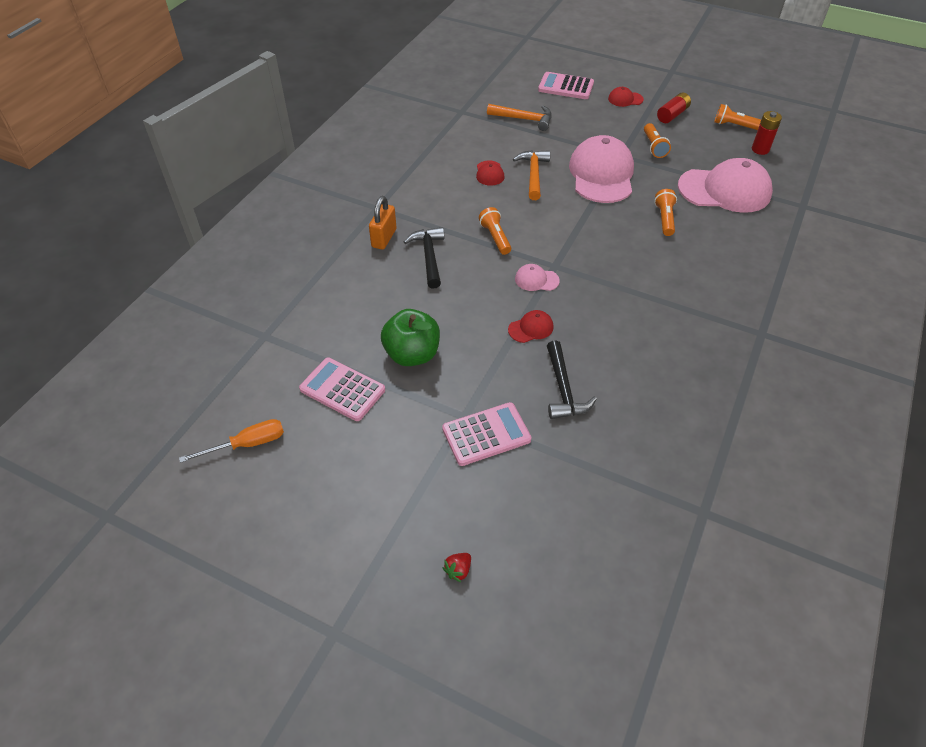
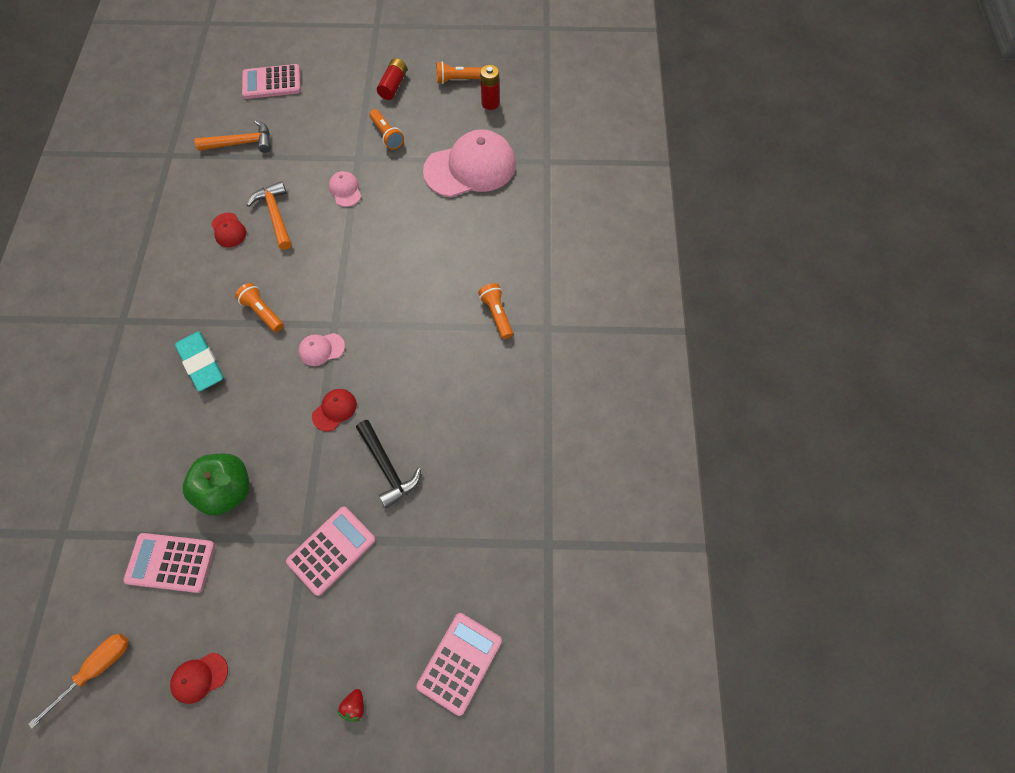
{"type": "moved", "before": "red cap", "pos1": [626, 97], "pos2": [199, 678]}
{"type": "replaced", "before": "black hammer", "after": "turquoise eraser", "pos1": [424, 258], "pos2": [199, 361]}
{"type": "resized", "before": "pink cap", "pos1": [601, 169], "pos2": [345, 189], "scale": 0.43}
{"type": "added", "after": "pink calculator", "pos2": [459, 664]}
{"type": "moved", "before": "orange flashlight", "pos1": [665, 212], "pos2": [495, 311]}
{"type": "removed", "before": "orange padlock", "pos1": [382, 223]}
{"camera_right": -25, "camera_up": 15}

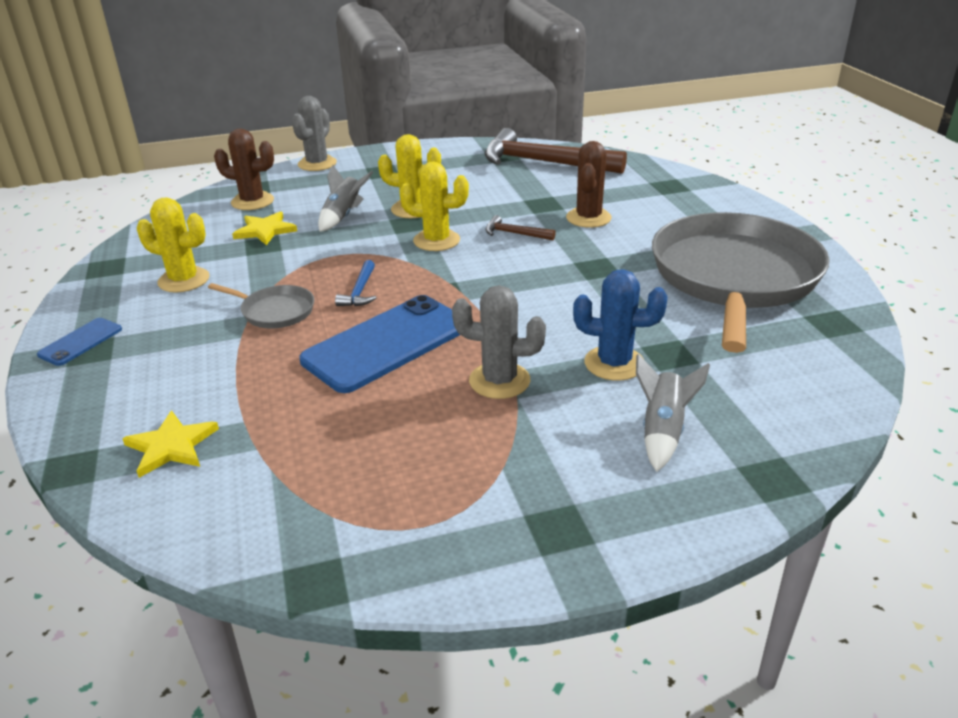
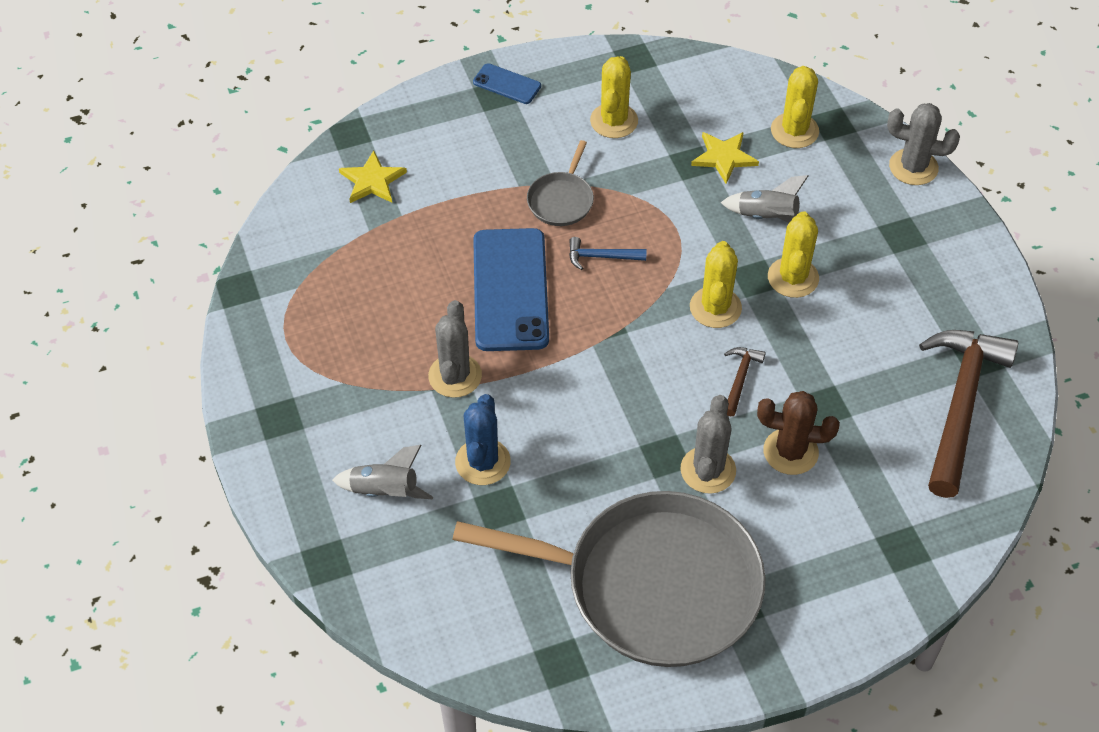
{"type": "turned", "before": "blue phone", "pos1": [379, 344], "pos2": [511, 289], "turn": 45}
{"type": "added", "after": "grey cactus", "pos2": [708, 444]}
{"type": "recoloured", "before": "brown cactus", "after": "yellow cactus", "pos1": [244, 169], "pos2": [795, 107]}
{"camera_right": 85, "camera_up": 20}

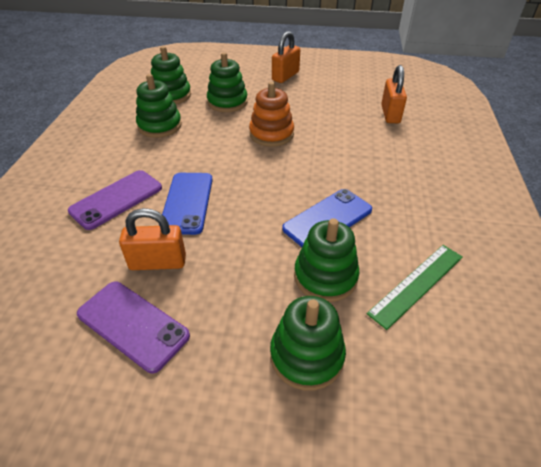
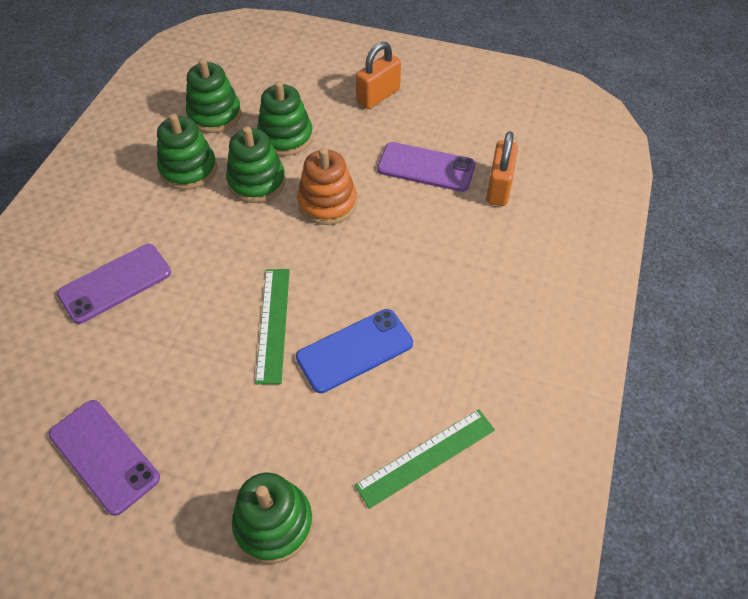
{"type": "moved", "before": "green stacking toy", "pos1": [327, 260], "pos2": [256, 164]}
{"type": "added", "after": "green ruler", "pos2": [272, 326]}
{"type": "added", "after": "purple phone", "pos2": [426, 167]}
{"type": "removed", "before": "orange padlock", "pos1": [152, 239]}
{"type": "removed", "before": "blue phone", "pos1": [186, 204]}
{"camera_right": 10, "camera_up": 10}

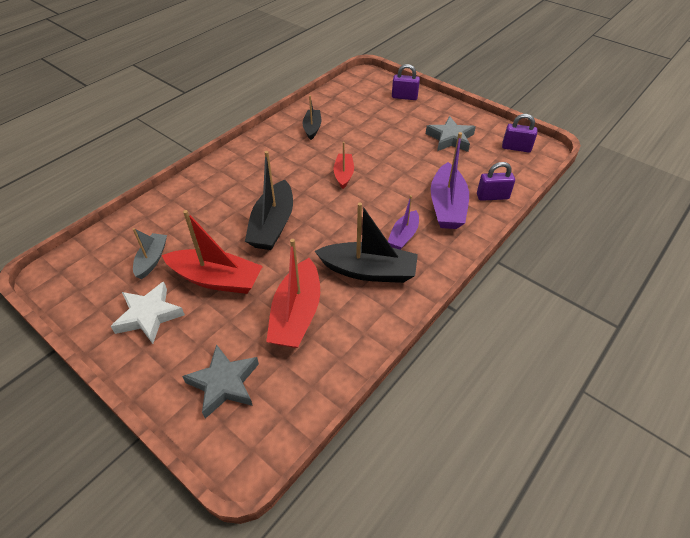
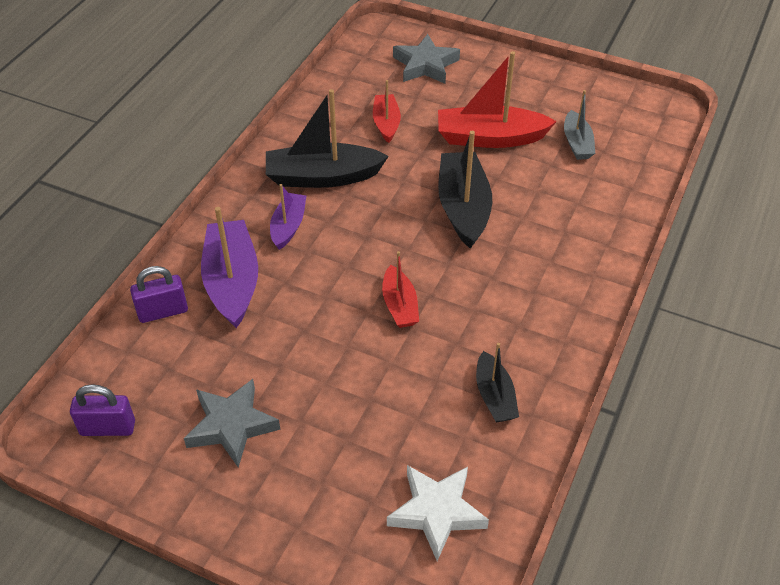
{"type": "resized", "before": "red boat", "pos1": [293, 293], "pos2": [387, 111], "scale": 0.58}
{"type": "moved", "before": "white star", "pos1": [147, 313], "pos2": [438, 513]}
{"type": "removed", "before": "purple padlock", "pos1": [406, 82]}
{"camera_right": 165, "camera_up": 0}

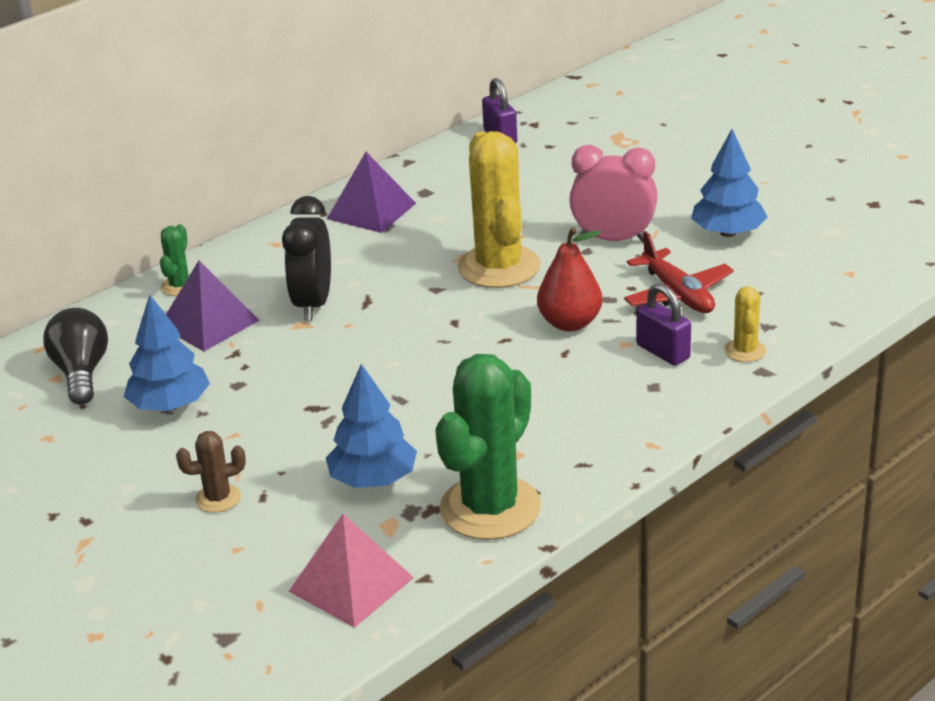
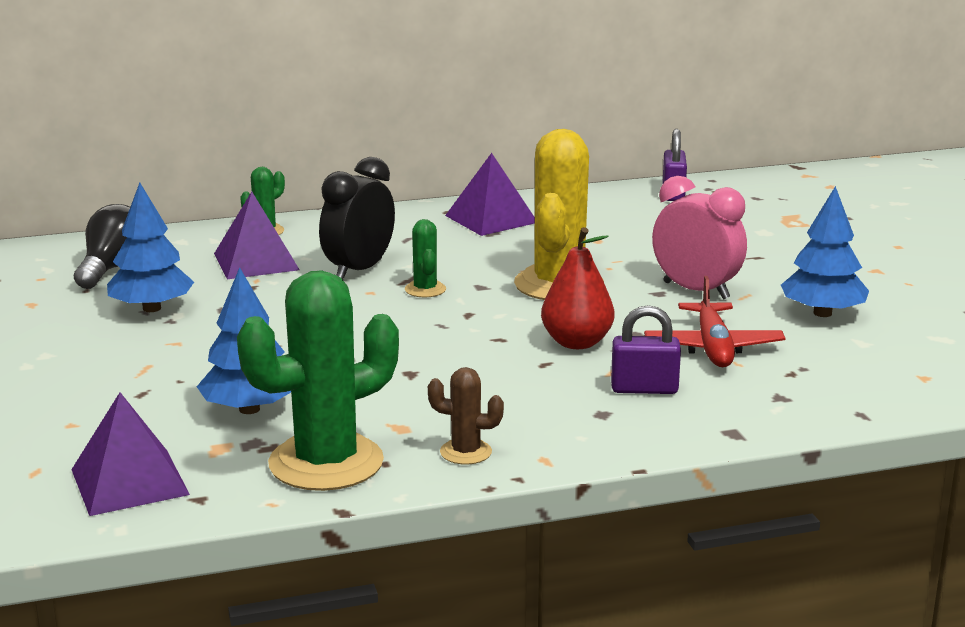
{"type": "recoloured", "before": "pink pyramid", "after": "purple pyramid", "pos1": [351, 571], "pos2": [130, 454]}
{"type": "added", "after": "green cactus", "pos2": [425, 258]}
{"type": "moved", "before": "brown cactus", "pos1": [211, 472], "pos2": [466, 416]}
{"type": "turned", "before": "purple padlock", "pos1": [663, 324], "pos2": [646, 349], "turn": -75}
{"type": "removed", "before": "yellow cactus", "pos1": [745, 324]}
{"camera_right": 25, "camera_up": -10}

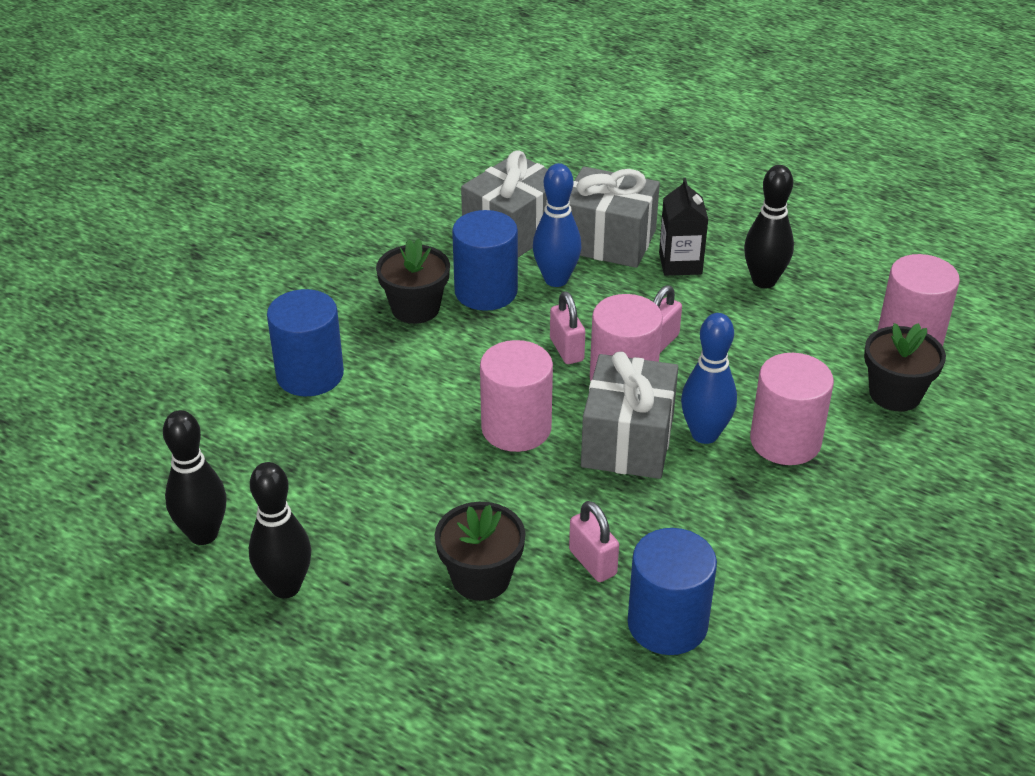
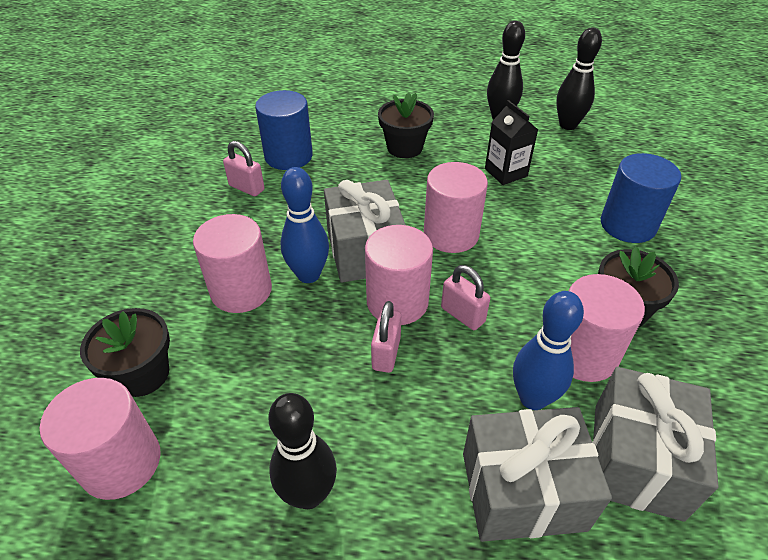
{"type": "moved", "before": "pink padlock", "pos1": [594, 541], "pos2": [244, 168]}
{"type": "moved", "before": "black carton", "pos1": [683, 227], "pos2": [511, 142]}
{"type": "recoloured", "before": "blue cylinder", "after": "pink cylinder", "pos1": [485, 260], "pos2": [607, 328]}
{"camera_right": 155, "camera_up": 5}

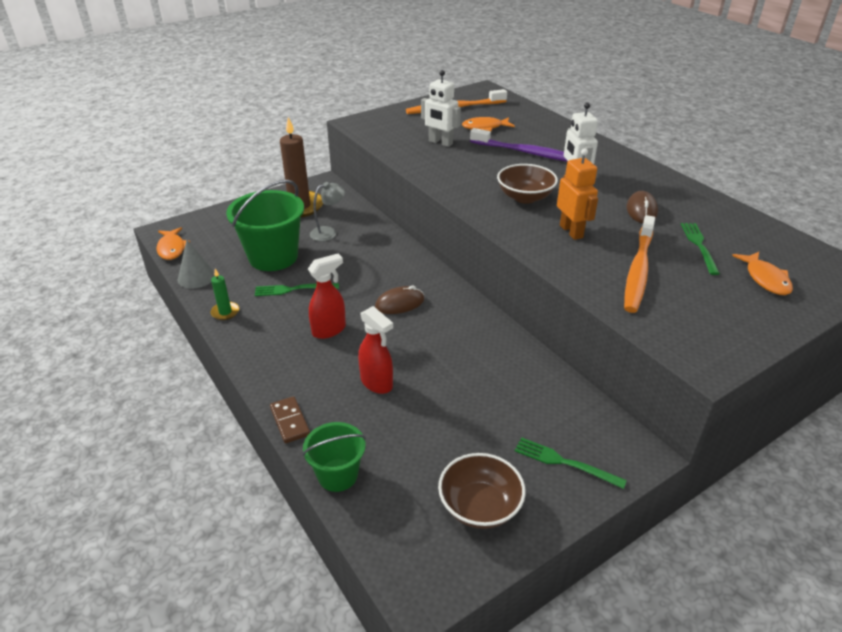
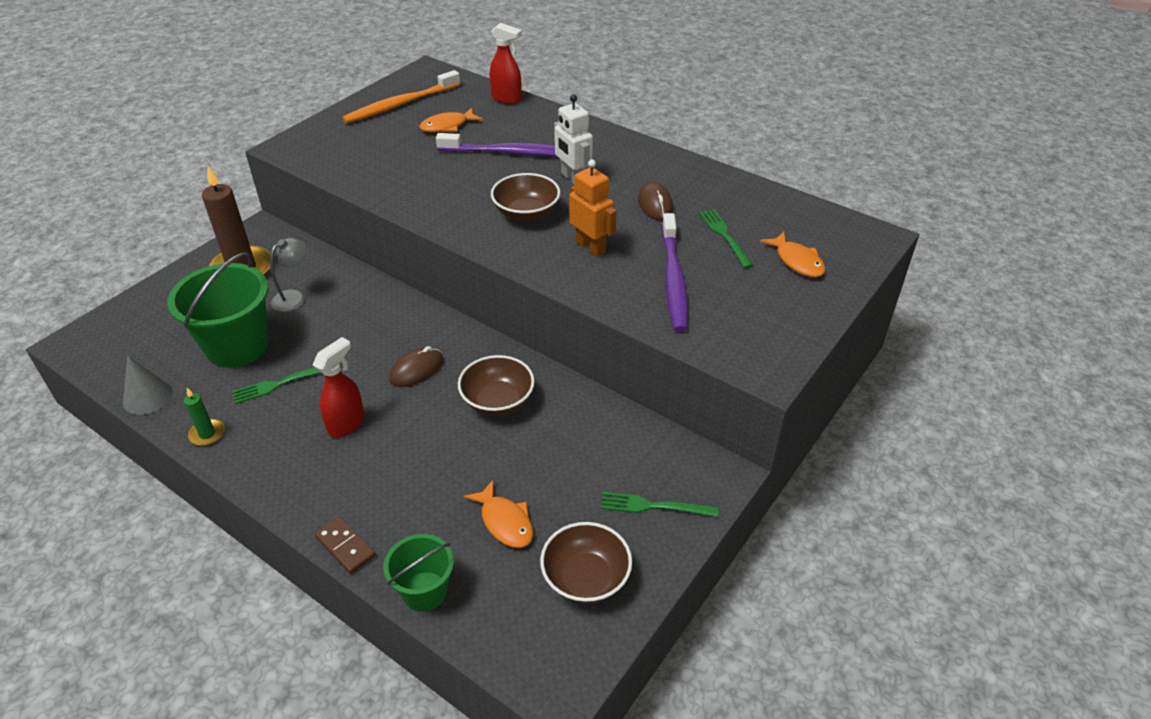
{"type": "added", "after": "brown bowl", "pos2": [496, 385]}
{"type": "moved", "before": "orange fish", "pos1": [173, 243], "pos2": [498, 514]}
{"type": "moved", "before": "red spray bottle", "pos1": [375, 350], "pos2": [506, 63]}
{"type": "recoloured", "before": "orange toothbrush", "after": "purple toothbrush", "pos1": [639, 264], "pos2": [675, 272]}
{"type": "removed", "before": "white robot", "pos1": [441, 108]}
{"camera_right": -20, "camera_up": 5}

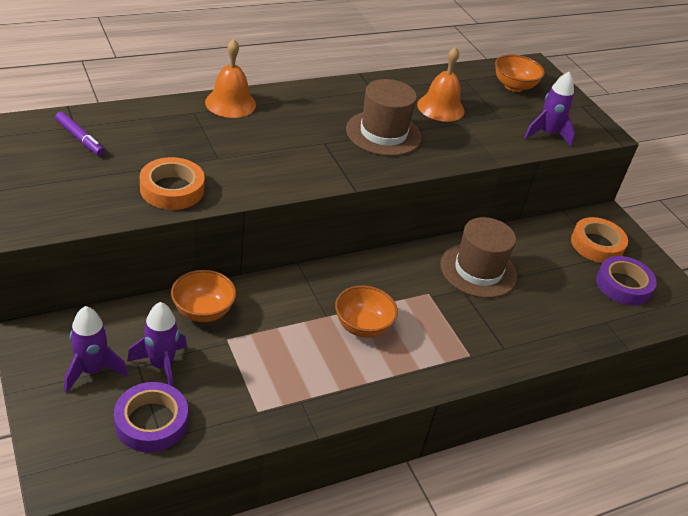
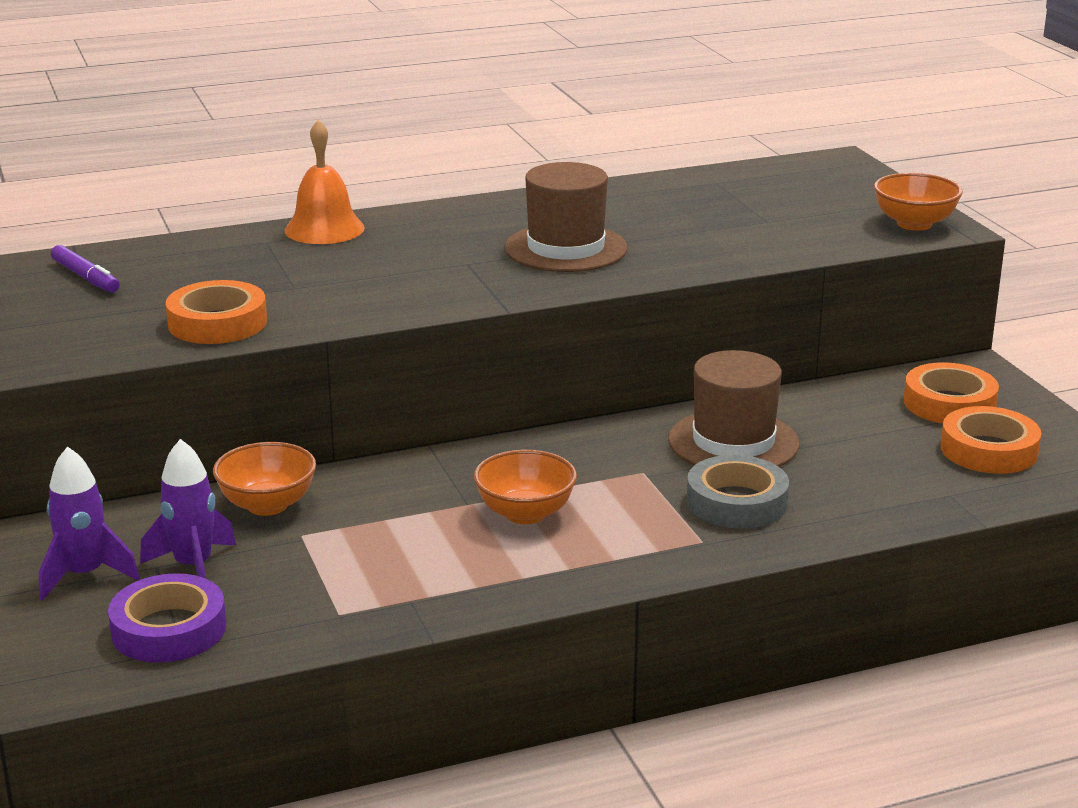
{"type": "added", "after": "grey tape", "pos2": [738, 491]}
{"type": "moved", "before": "orange bowl", "pos1": [520, 73], "pos2": [918, 202]}
{"type": "recoloured", "before": "purple tape", "after": "orange tape", "pos1": [626, 281], "pos2": [990, 440]}
{"type": "removed", "before": "orange bell", "pos1": [440, 84]}
{"type": "removed", "before": "purple rocket", "pos1": [549, 109]}
{"camera_right": 10, "camera_up": -15}

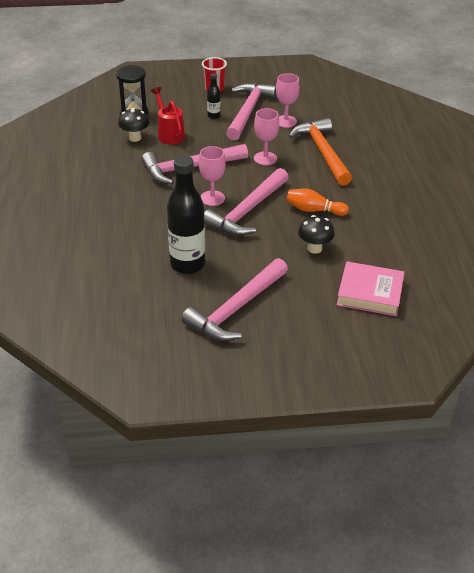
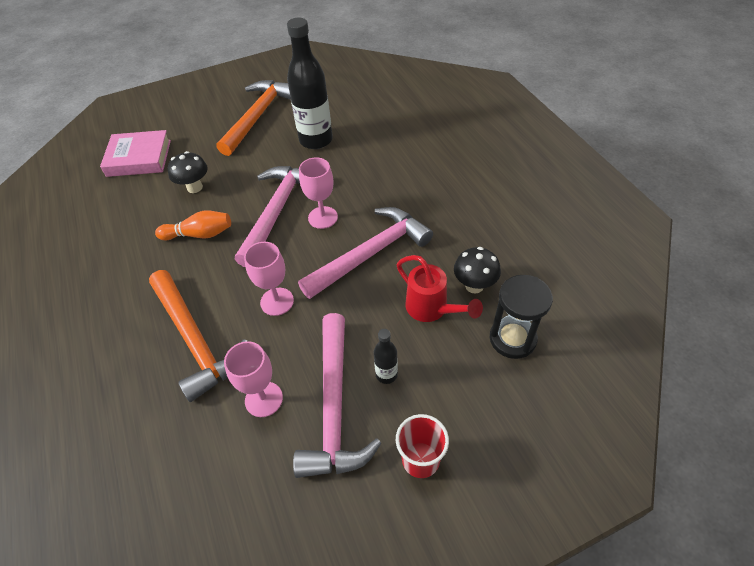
{"type": "recoloured", "before": "pink hammer", "after": "orange hammer", "pos1": [234, 299], "pos2": [254, 118]}
{"camera_right": 165, "camera_up": 10}

